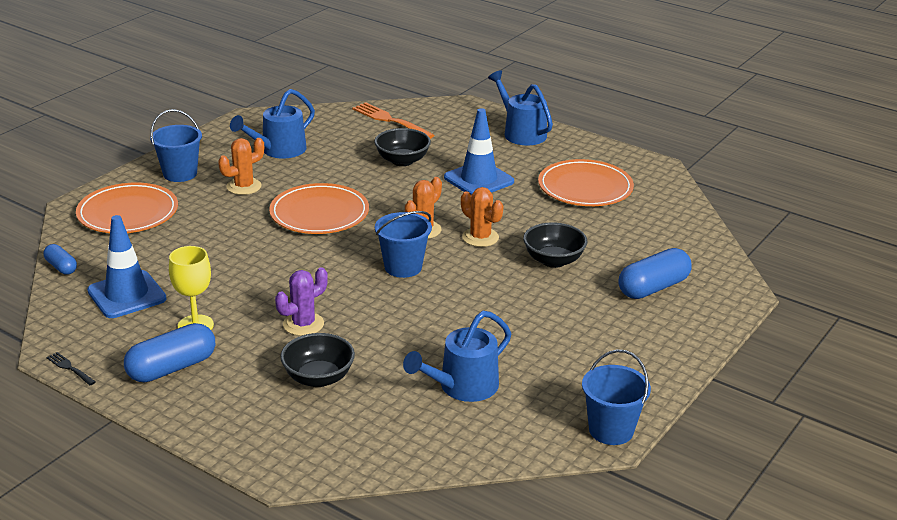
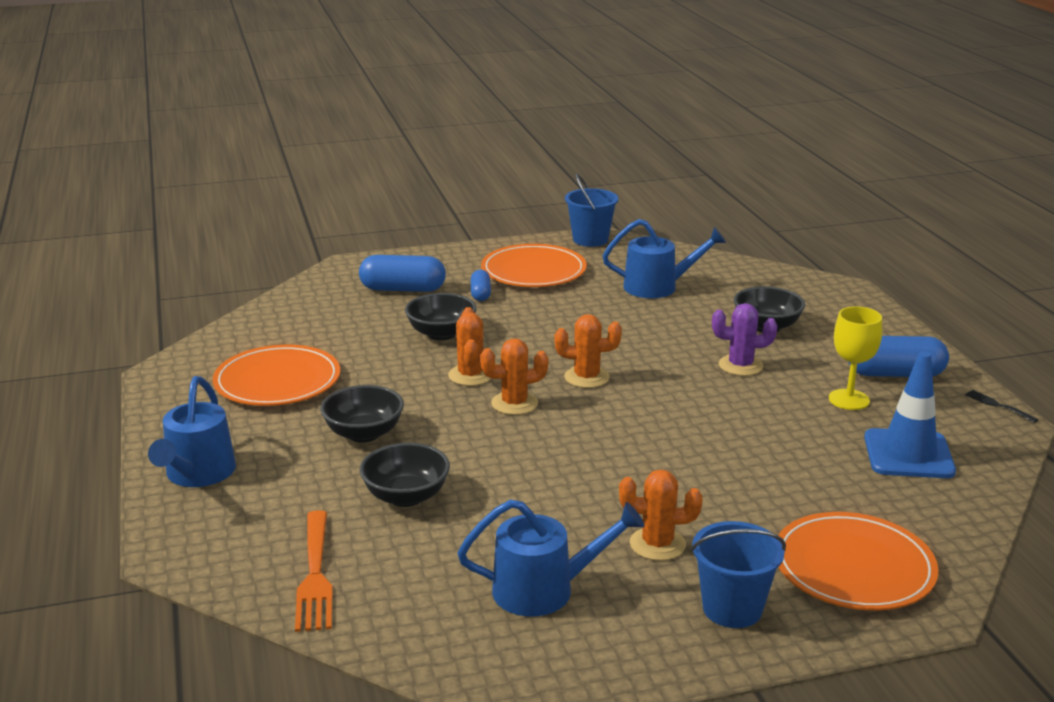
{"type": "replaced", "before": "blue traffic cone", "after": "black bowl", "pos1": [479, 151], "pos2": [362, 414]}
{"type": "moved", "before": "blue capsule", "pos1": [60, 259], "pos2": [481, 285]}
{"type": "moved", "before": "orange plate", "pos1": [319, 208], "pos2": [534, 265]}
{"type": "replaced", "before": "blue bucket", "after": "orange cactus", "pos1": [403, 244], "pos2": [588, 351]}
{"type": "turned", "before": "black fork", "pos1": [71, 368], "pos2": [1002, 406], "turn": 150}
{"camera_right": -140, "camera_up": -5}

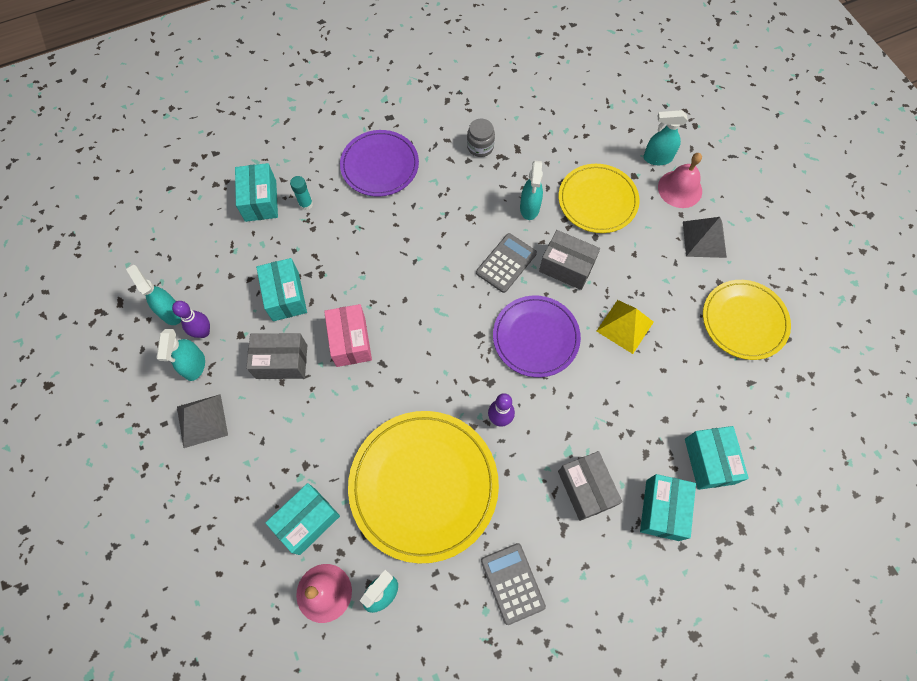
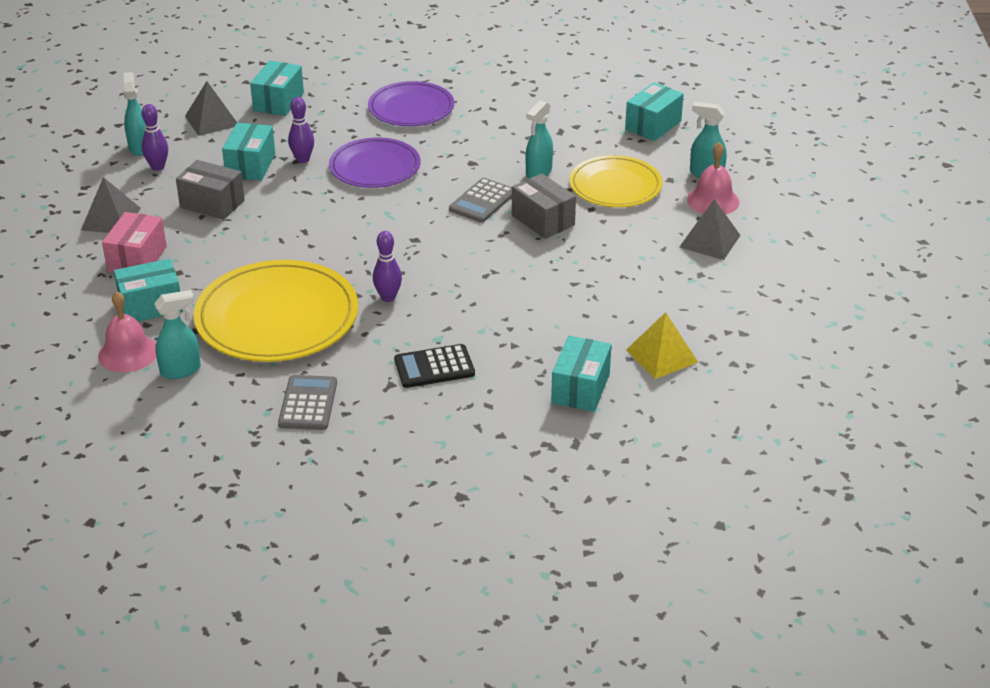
{"type": "moved", "before": "pink box", "pos1": [348, 335], "pos2": [134, 242]}
{"type": "added", "after": "grey pyramid", "pos2": [211, 108]}
{"type": "added", "after": "purple bowling pin", "pos2": [301, 130]}
{"type": "moved", "before": "purple plate", "pos1": [537, 336], "pos2": [375, 162]}
{"type": "replaced", "before": "grey box", "after": "black calculator", "pos1": [590, 486], "pos2": [434, 366]}
{"type": "turned", "before": "grey calculator", "pos1": [506, 263], "pos2": [480, 200], "turn": 150}
{"type": "moved", "before": "turquoise box", "pos1": [668, 507], "pos2": [654, 112]}
{"type": "moved", "before": "yellow pyramid", "pos1": [625, 327], "pos2": [662, 345]}
{"type": "removed", "before": "turquoise spray bottle", "pos1": [181, 355]}
{"type": "removed", "before": "turquoise glue stick", "pos1": [301, 193]}
{"type": "removed", "before": "grey jar", "pos1": [481, 138]}
{"type": "removed", "before": "yellow plate", "pos1": [747, 320]}
{"camera_right": 25, "camera_up": -30}

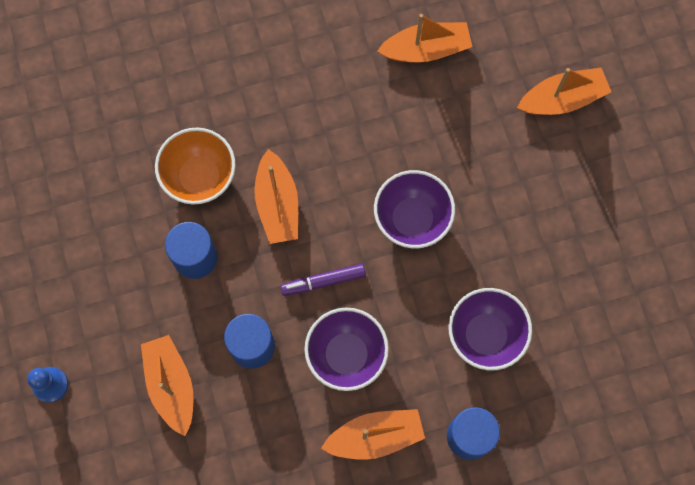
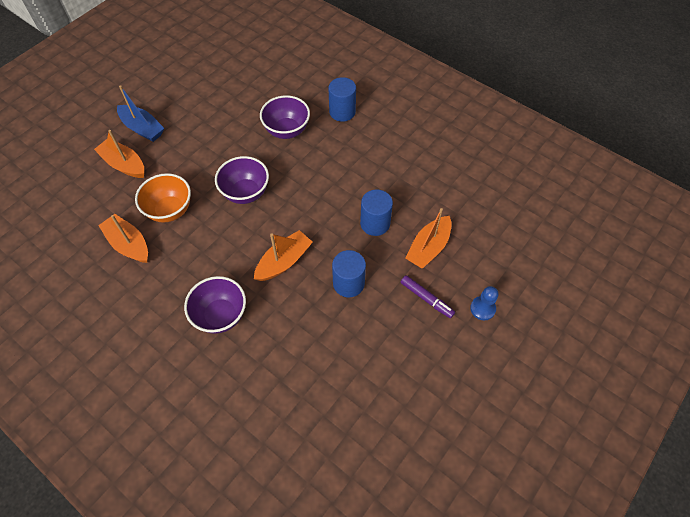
{"type": "added", "after": "blue boat", "pos2": [140, 113]}
{"type": "moved", "before": "orange bowl", "pos1": [195, 166], "pos2": [163, 198]}
{"type": "moved", "before": "purple bowl", "pos1": [346, 349], "pos2": [215, 305]}
{"type": "moved", "before": "purple marker", "pos1": [323, 280], "pos2": [428, 296]}
{"type": "removed", "before": "orange boat", "pos1": [373, 434]}
{"camera_right": -125, "camera_up": -15}

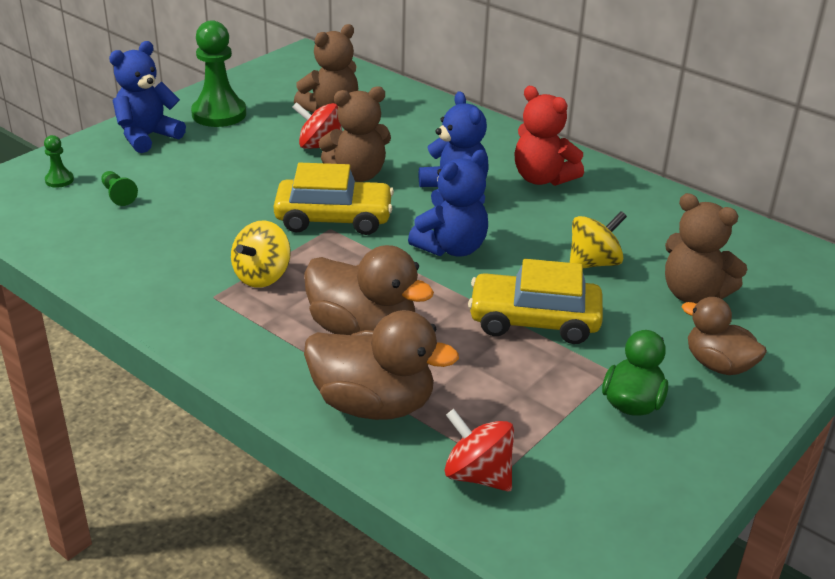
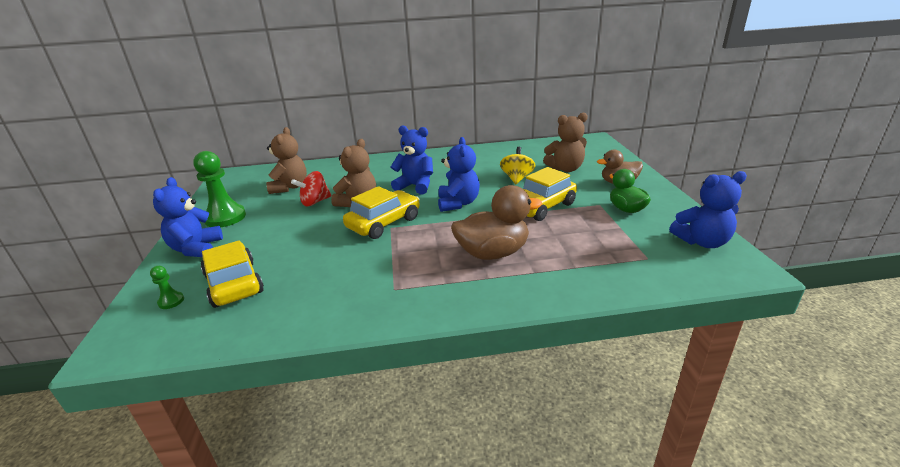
{"type": "replaced", "before": "green pawn", "after": "yellow car", "pos1": [119, 188], "pos2": [232, 274]}
{"type": "added", "after": "blue teddy bear", "pos2": [708, 209]}
{"type": "removed", "before": "yellow spinning top", "pos1": [261, 254]}
{"type": "removed", "before": "brown duck", "pos1": [381, 365]}
{"type": "removed", "before": "red spinning top", "pos1": [479, 450]}
{"type": "removed", "before": "red teddy bear", "pos1": [549, 136]}
{"camera_right": -45, "camera_up": -5}

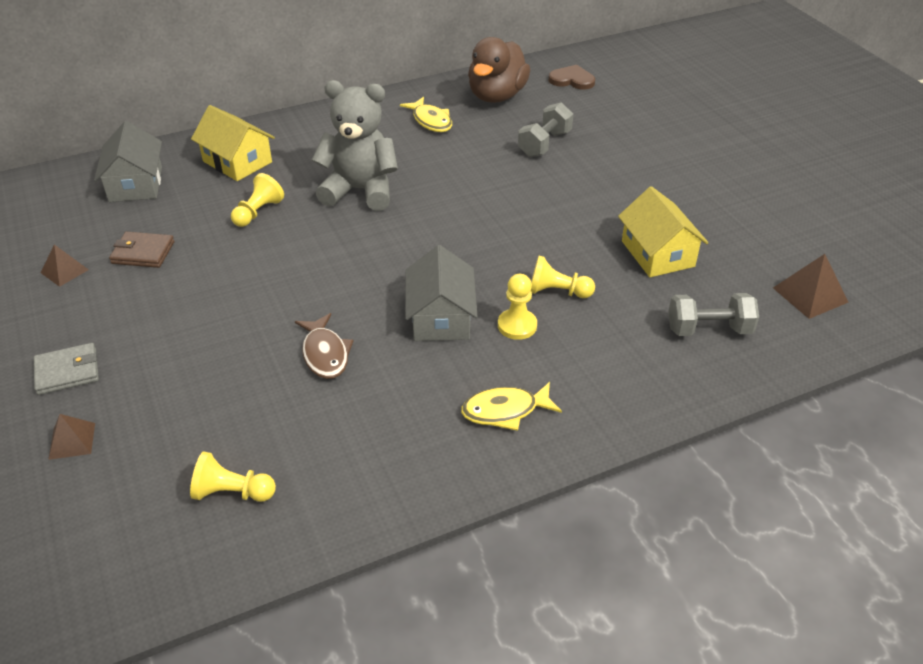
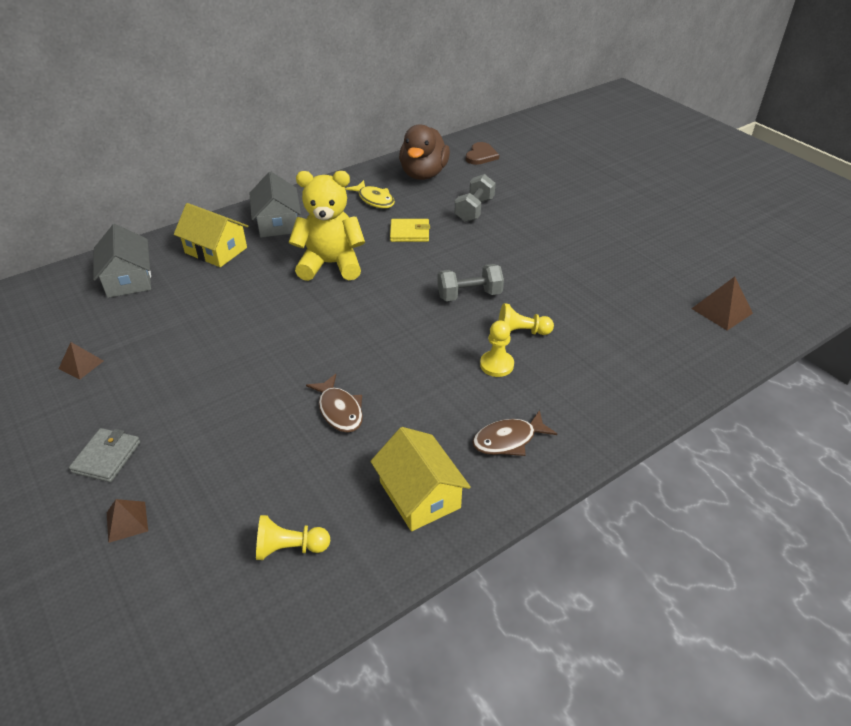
{"type": "turned", "before": "grey wallet", "pos1": [66, 369], "pos2": [104, 455], "turn": -45}
{"type": "moved", "before": "grey house", "pos1": [441, 293], "pos2": [275, 204]}
{"type": "recoloured", "before": "grey teddy bear", "after": "yellow teddy bear", "pos1": [355, 145], "pos2": [327, 226]}
{"type": "moved", "before": "yellow house", "pos1": [663, 231], "pos2": [420, 479]}
{"type": "added", "after": "yellow wallet", "pos2": [410, 230]}
{"type": "moved", "before": "grey dumbbell", "pos1": [713, 314], "pos2": [470, 282]}
{"type": "turned", "before": "brown heart", "pos1": [572, 77], "pos2": [482, 153], "turn": 105}
{"type": "recoloured", "before": "yellow fish", "after": "brown fish", "pos1": [511, 406], "pos2": [514, 433]}
{"type": "removed", "before": "brown wallet", "pos1": [141, 250]}
{"type": "removed", "before": "yellow pawn", "pos1": [257, 200]}
{"camera_right": -10, "camera_up": 0}

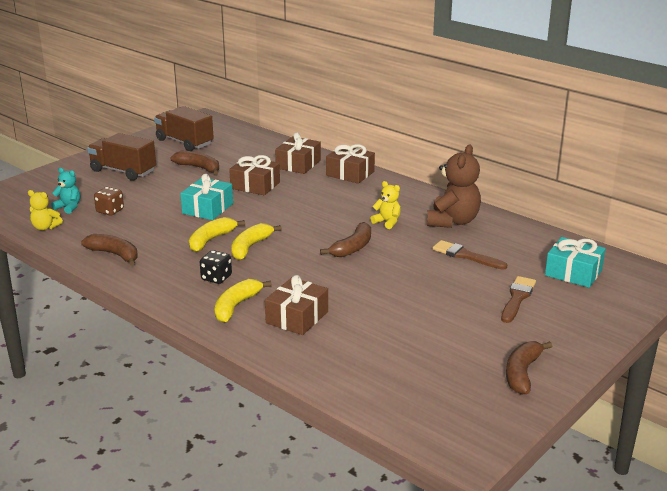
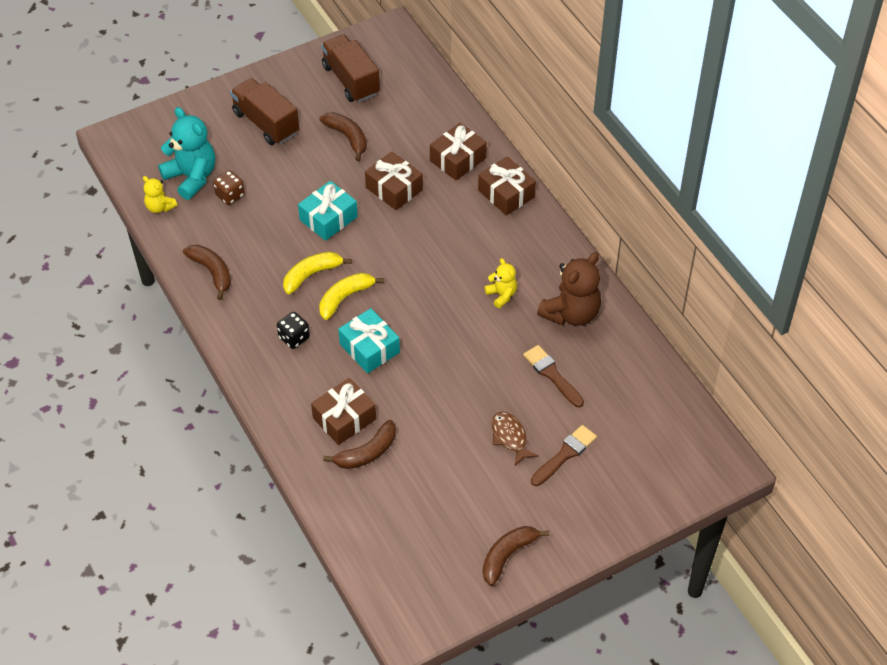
{"type": "resized", "before": "turquoise teddy bear", "pos1": [65, 191], "pos2": [186, 153], "scale": 1.88}
{"type": "moved", "before": "brown banana", "pos1": [345, 239], "pos2": [359, 444]}
{"type": "moved", "before": "turquoise gift", "pos1": [575, 262], "pos2": [369, 340]}
{"type": "added", "after": "brown fish", "pos2": [515, 439]}
{"type": "removed", "before": "yellow banana", "pos1": [243, 301]}
{"camera_right": 20, "camera_up": 25}

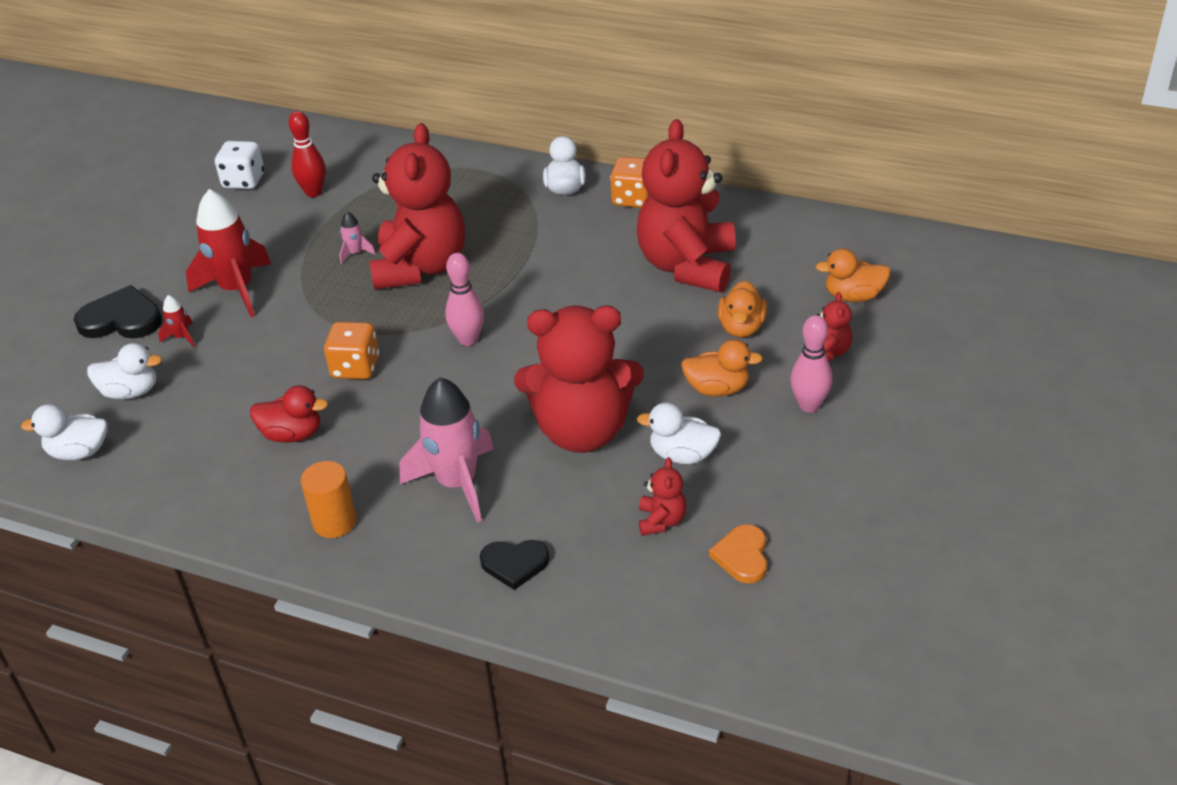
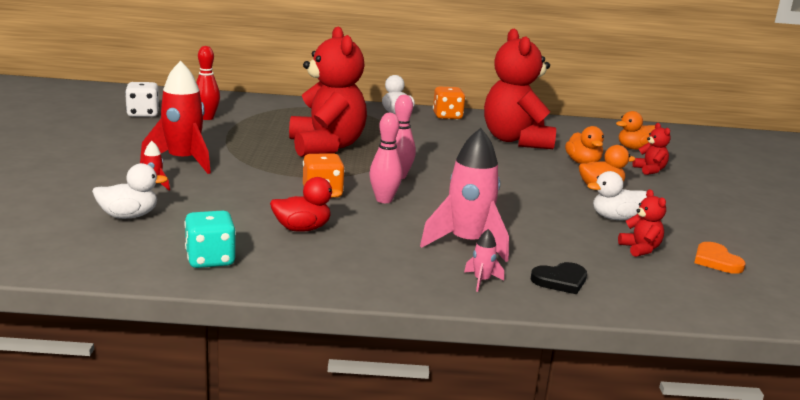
{"type": "added", "after": "turquoise dice", "pos2": [210, 239]}
{"type": "moved", "before": "pink bowling pin", "pos1": [811, 363], "pos2": [386, 158]}
{"type": "moved", "before": "pink rocket", "pos1": [357, 238], "pos2": [484, 260]}
{"type": "removed", "before": "white duck", "pos1": [64, 432]}
{"type": "removed", "before": "black heart", "pos1": [118, 312]}
{"type": "removed", "before": "orange cylinder", "pos1": [329, 499]}
{"type": "removed", "before": "red teddy bear", "pos1": [579, 379]}
{"camera_right": -25, "camera_up": -20}

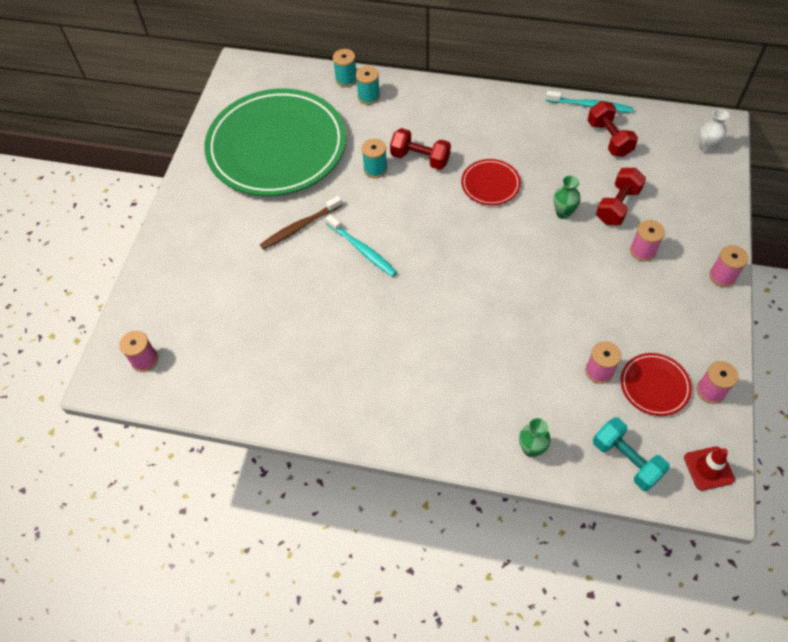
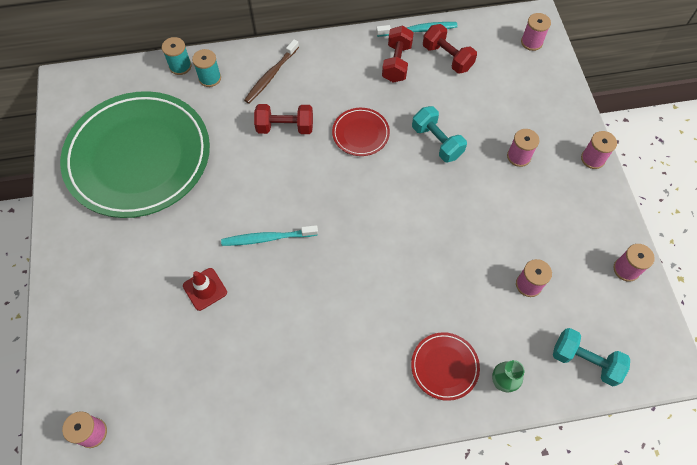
{"type": "moved", "before": "red traffic cone", "pos1": [709, 469], "pos2": [205, 289]}
{"type": "turned", "before": "turquoise toothbrush", "pos1": [361, 245], "pos2": [269, 235], "turn": 150}
{"type": "moved", "before": "brown toothbrush", "pos1": [301, 223], "pos2": [271, 71]}
{"type": "moved", "before": "red dumbbell", "pos1": [621, 196], "pos2": [398, 54]}
{"type": "moved", "before": "red plate", "pos1": [656, 384], "pos2": [445, 366]}
{"type": "replaced", "before": "green vase", "after": "turquoise dumbbell", "pos1": [567, 197], "pos2": [439, 134]}
{"type": "replaced", "before": "white vase", "after": "pink spool", "pos1": [714, 131], "pos2": [536, 32]}
{"type": "removed", "before": "turquoise spool", "pos1": [374, 158]}
{"camera_right": -25, "camera_up": 5}

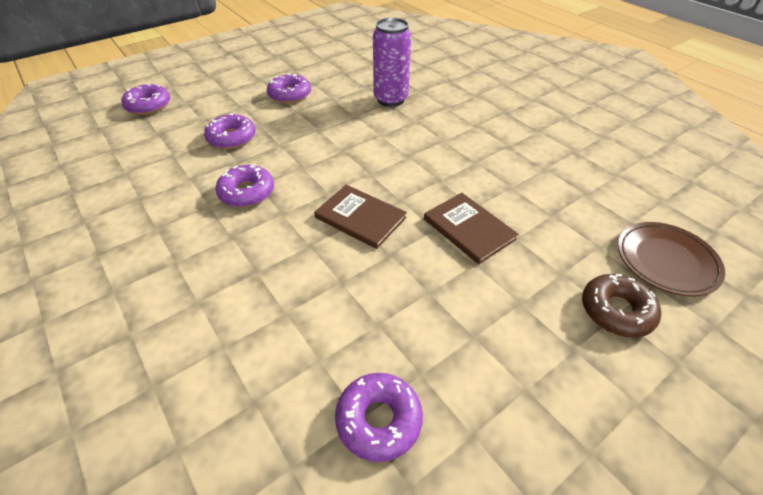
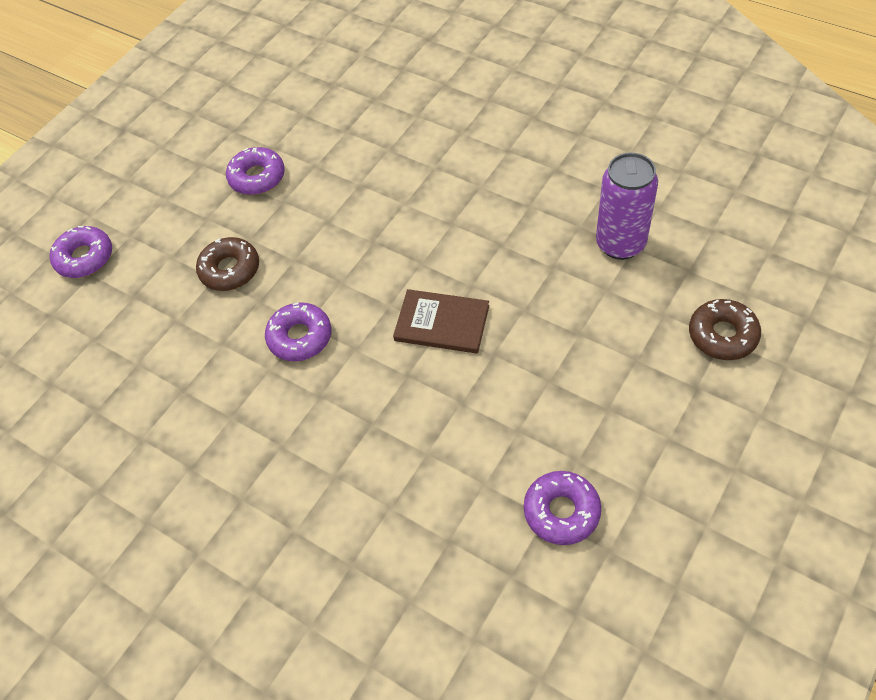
{"type": "recoloured", "before": "purple donut", "after": "brown donut", "pos1": [230, 131], "pos2": [227, 264]}
{"type": "moved", "before": "purple can", "pos1": [392, 62], "pos2": [627, 206]}
{"type": "removed", "before": "brown book", "pos1": [471, 228]}
{"type": "removed", "before": "brown plate", "pos1": [671, 259]}
{"camera_right": -15, "camera_up": 10}

